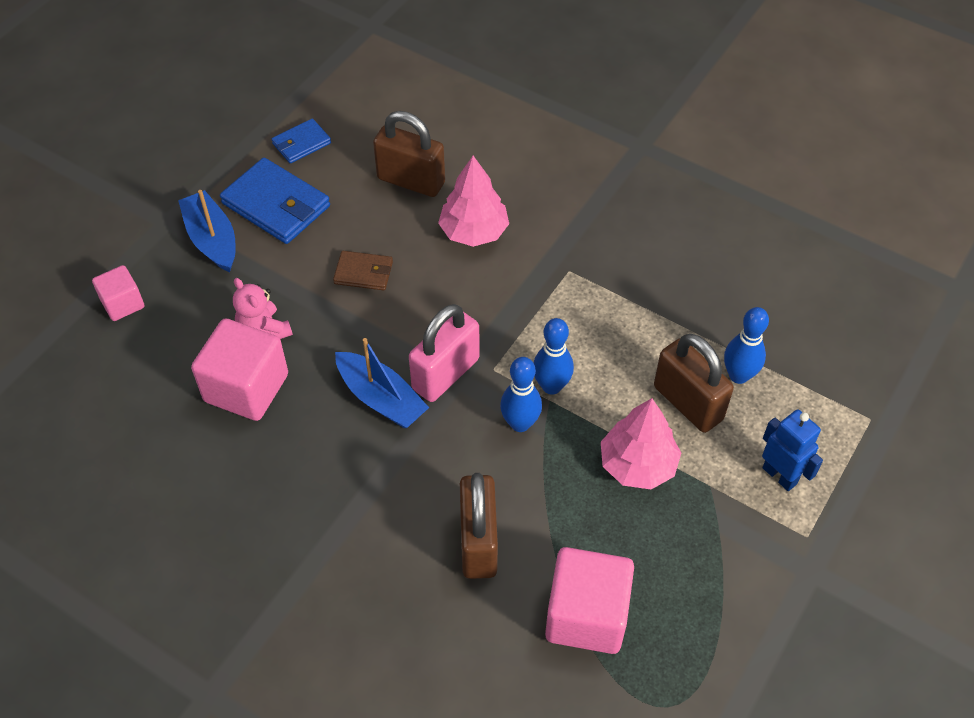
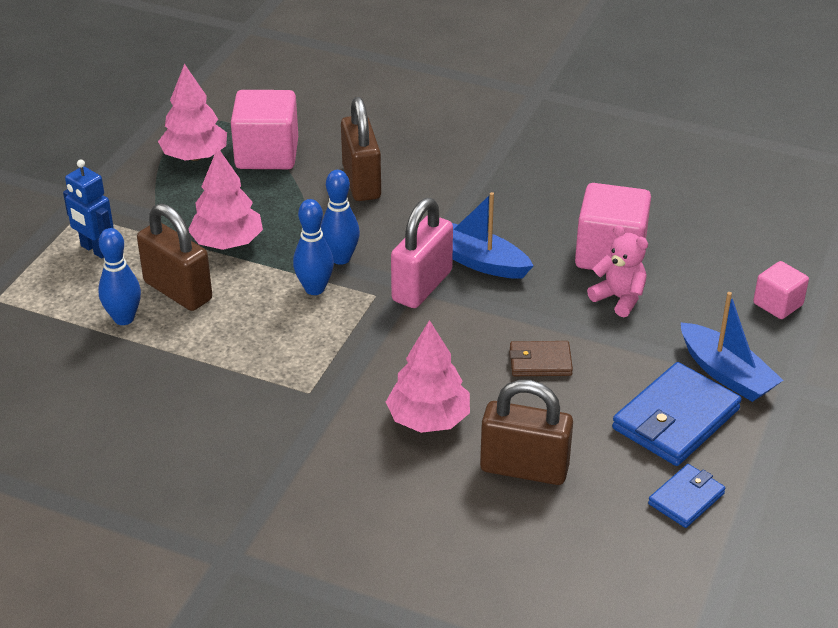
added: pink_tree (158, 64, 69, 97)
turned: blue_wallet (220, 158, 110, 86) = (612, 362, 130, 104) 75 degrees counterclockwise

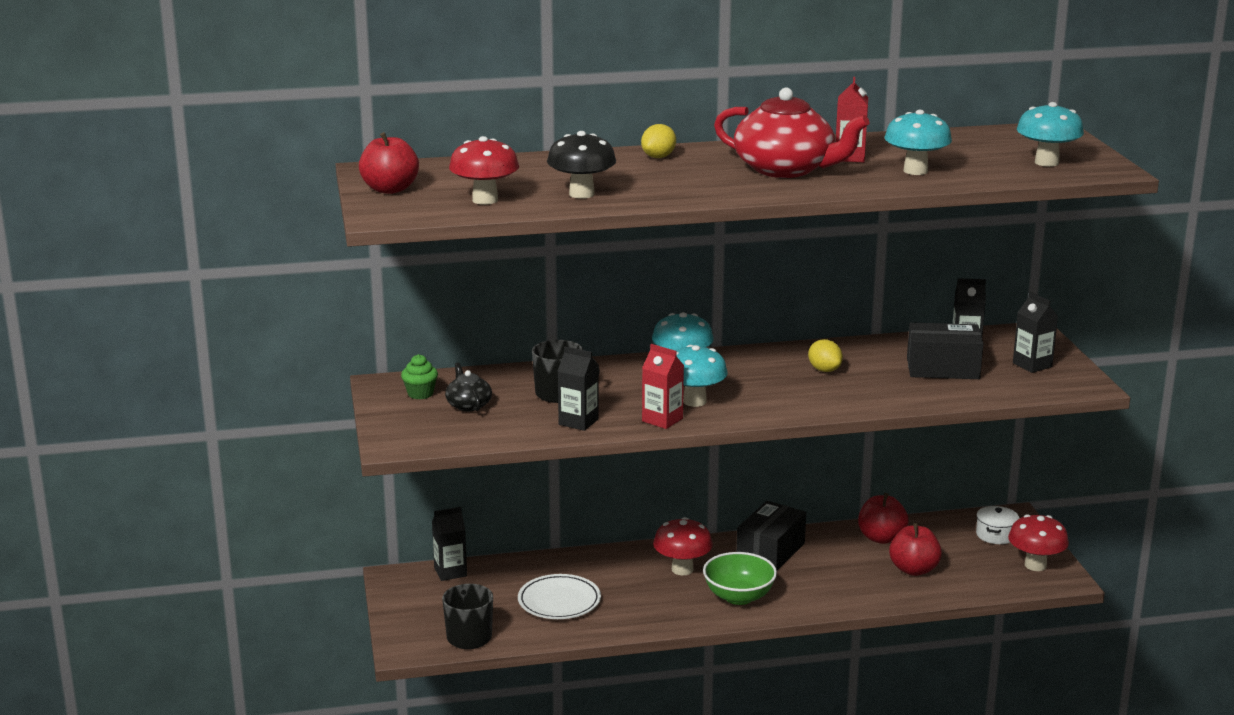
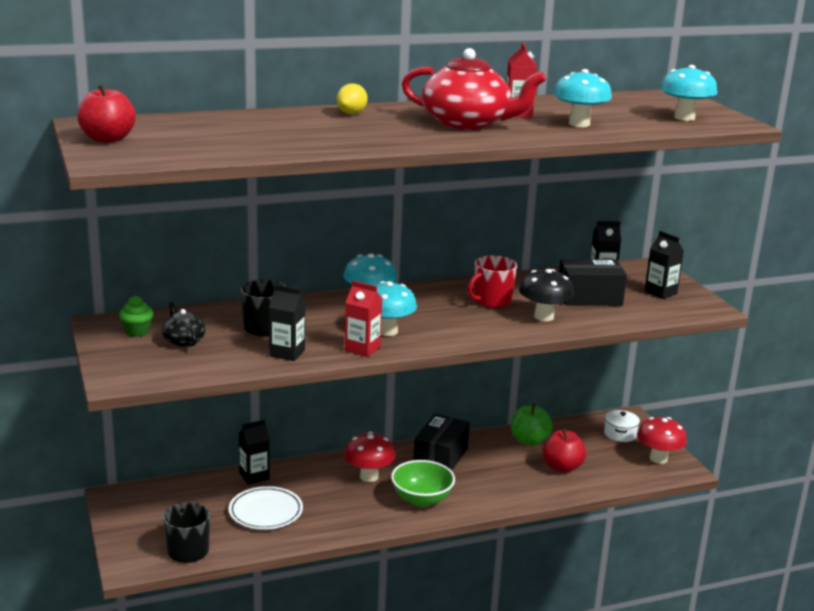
removed: red_mushroom (449, 136, 70, 69)
moved: black_mushroom (547, 131, 69, 68) to (519, 269, 55, 52); black_carton (432, 507, 35, 74) to (239, 420, 31, 65)
replaced: yellow_lemon (808, 339, 35, 33) to red_mug (468, 256, 49, 52)
recoloured: red_apple (858, 493, 51, 51) to green_apple (511, 403, 42, 43)

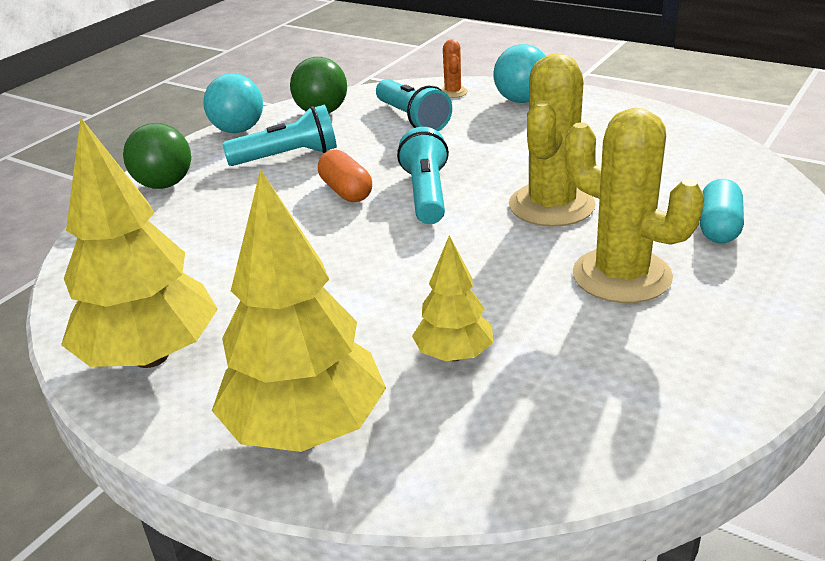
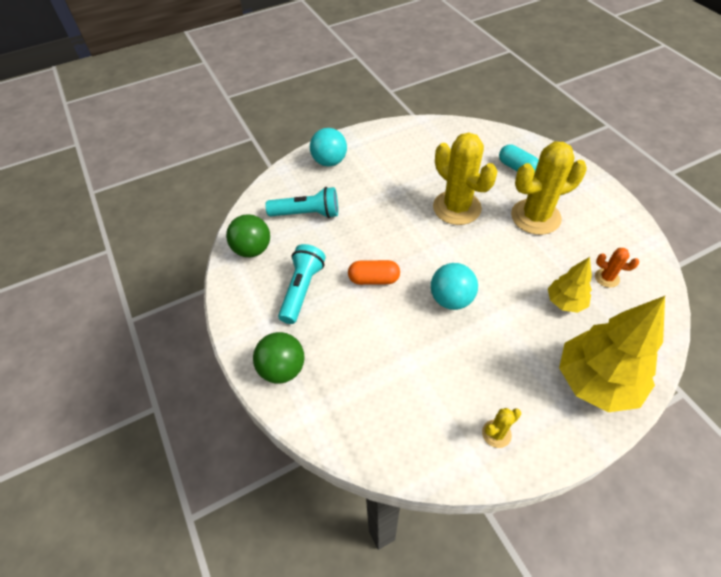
removed: turquoise_flashlight (397, 127, 52, 97)
moved: orange_cactus (441, 39, 27, 59) to (595, 248, 44, 40); turquoise_ball (203, 73, 60, 60) to (431, 263, 47, 47)
replaced: yellow_tree (61, 118, 157, 250) to yellow_cactus (482, 408, 39, 40)

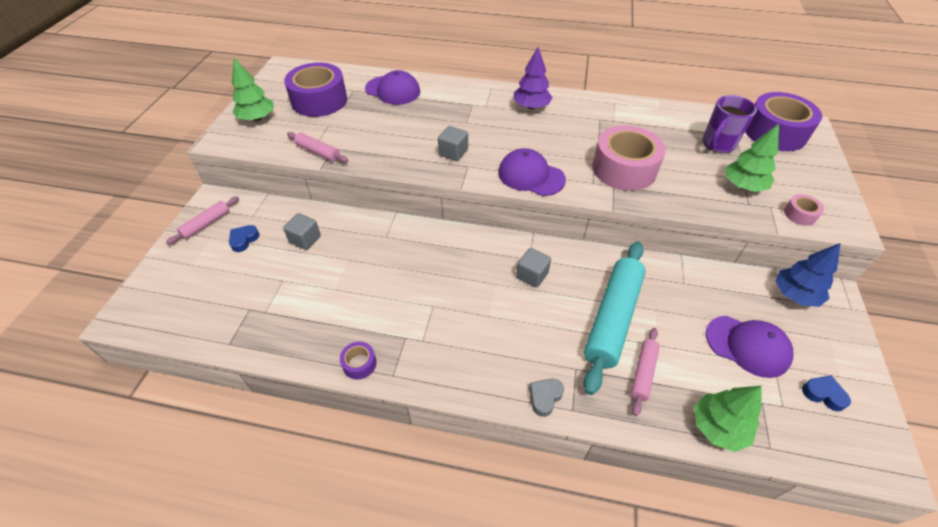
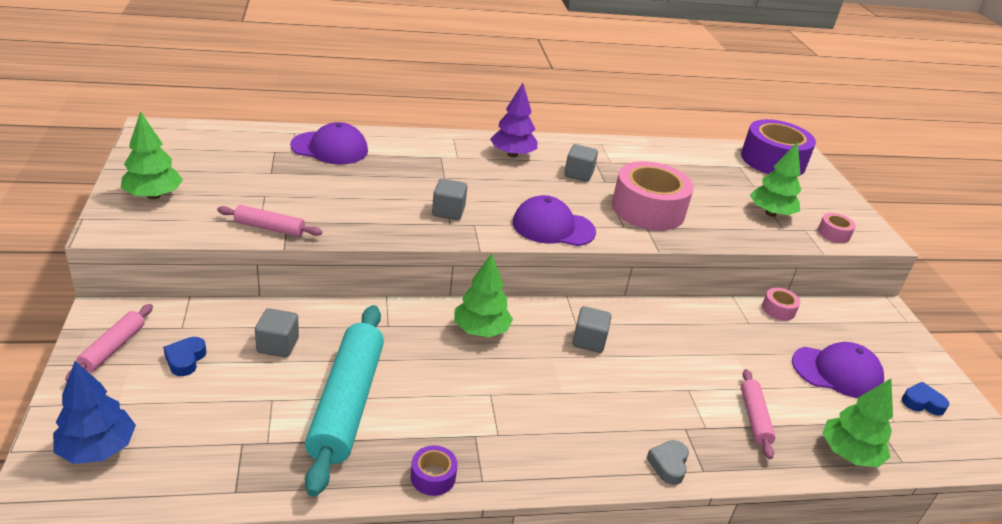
removed: purple_tape (284, 62, 63, 55); purple_mug (702, 95, 55, 58)
added: grey_cube (564, 144, 34, 38); green_tree (454, 253, 59, 84); pink_tape (762, 288, 38, 33)
moved: turquoise_rolling_pin (584, 242, 62, 153) to (305, 305, 79, 192); blue_tree (776, 243, 64, 64) to (53, 361, 83, 103)

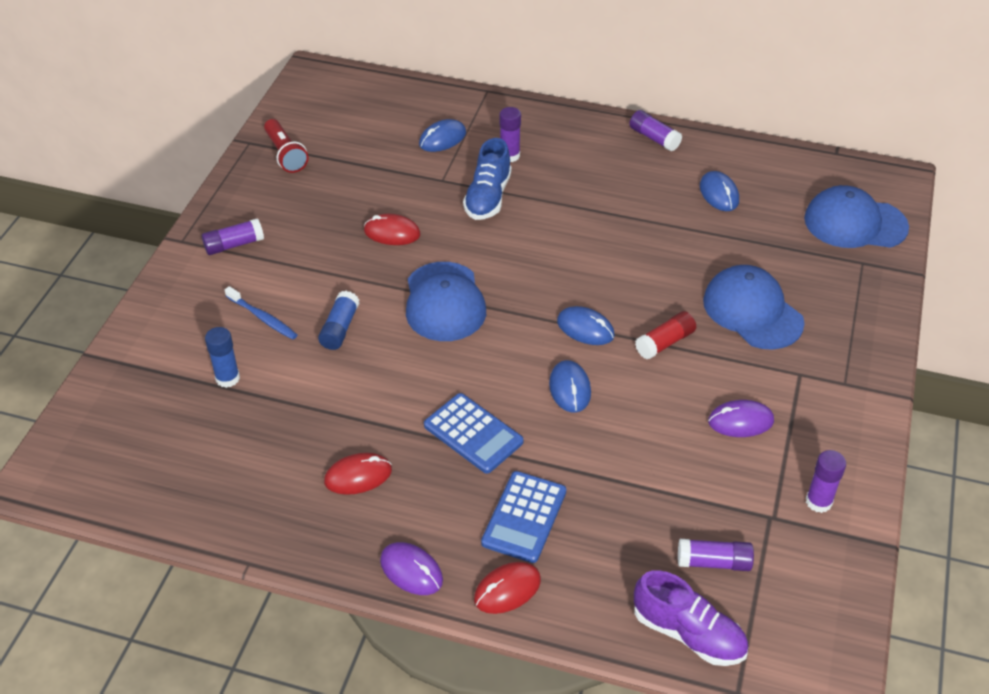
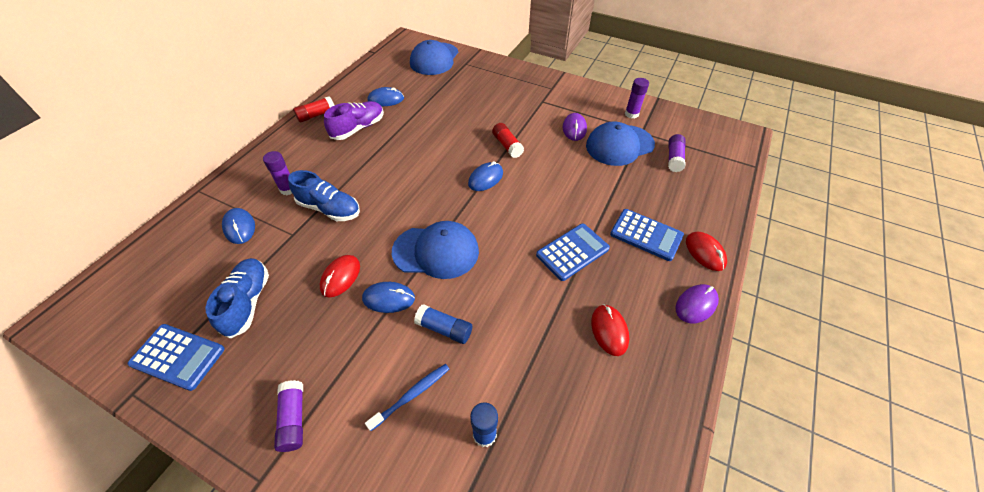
added: blue_shoe (206, 258, 63, 81)
moved: blue_cap (703, 265, 102, 85) to (586, 122, 69, 44); blue_mouse (549, 360, 42, 53) to (362, 282, 53, 31); purple_shoe (634, 570, 114, 96) to (324, 101, 60, 39)
replaced: red_flashlight (264, 119, 45, 54) to blue_calculator (128, 324, 97, 67)
recoloured: purple_glue_stick (630, 110, 52, 42) to red_glue_stick (293, 96, 41, 26)

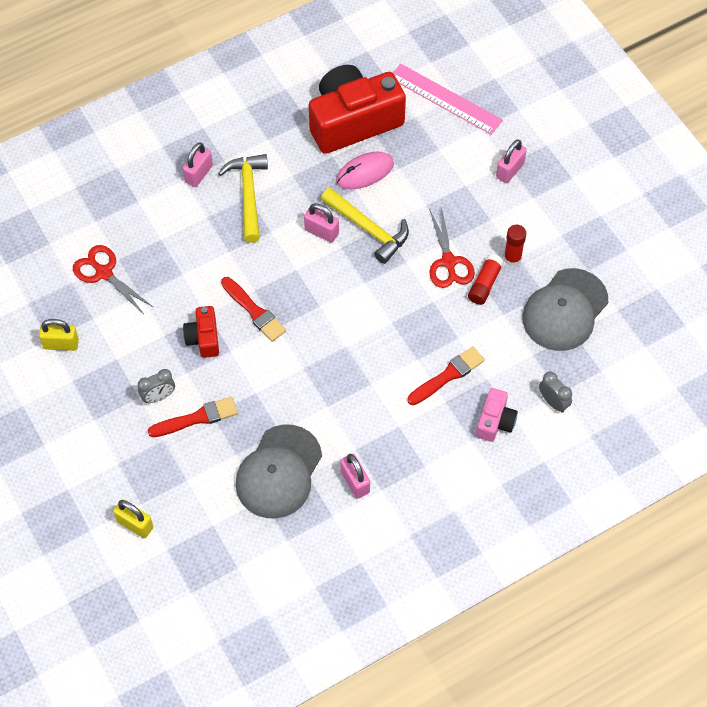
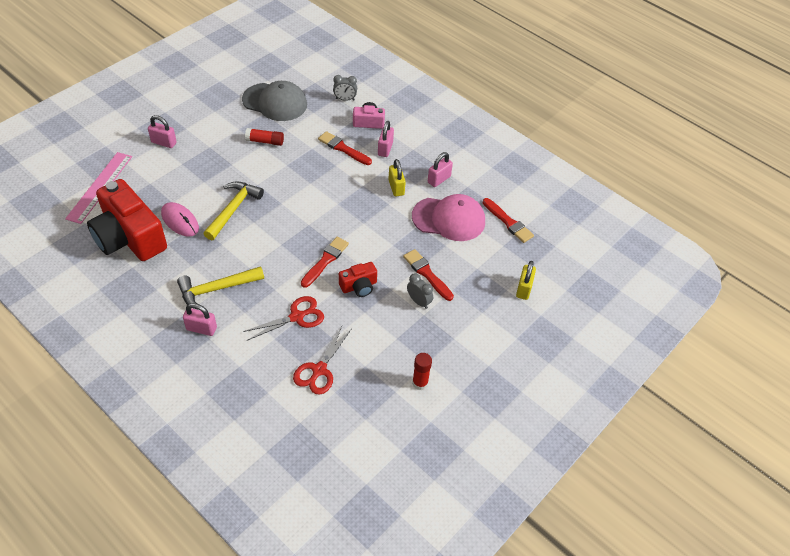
added: red_brush (483, 198, 51, 45)
moved: pink_padlock (304, 203, 35, 40) to (378, 121, 16, 36); red_scissors (429, 207, 46, 81) to (243, 296, 81, 45); red_glue_stick (504, 225, 22, 41) to (412, 353, 20, 37); yellow_padlock (39, 319, 40, 32) to (388, 159, 18, 37)
recoloured: grey_cap (235, 424, 87, 95) to pink_cap (412, 194, 73, 47)
turned: grey_clock (539, 372, 33, 41) = (333, 75, 24, 26) 120 degrees counterclockwise

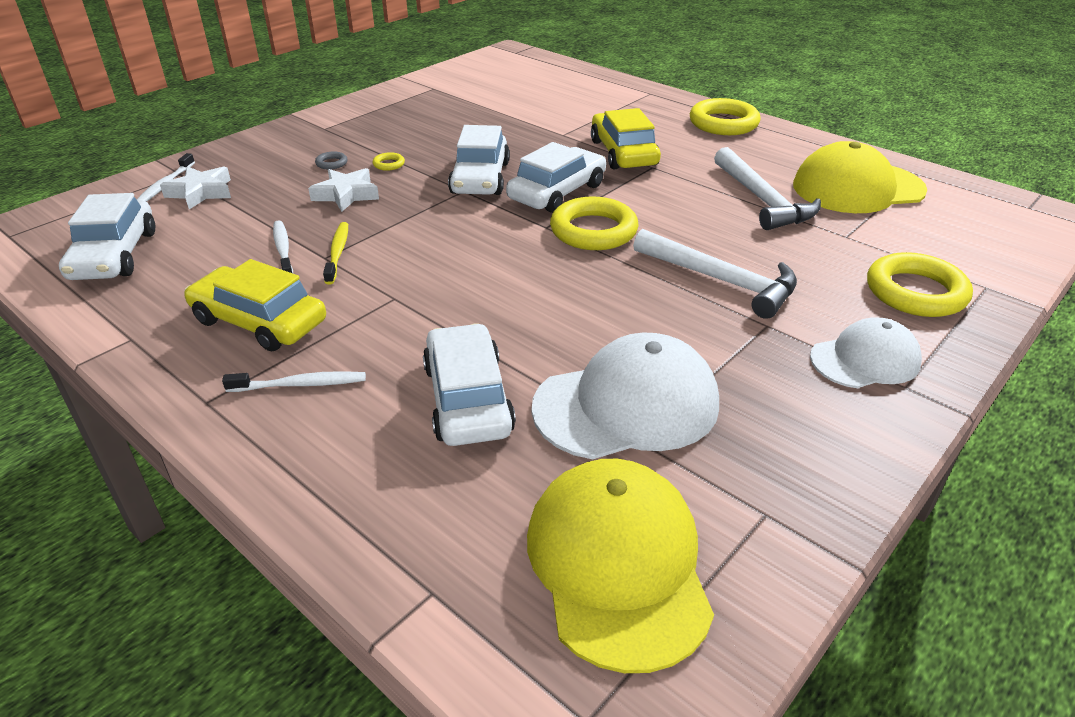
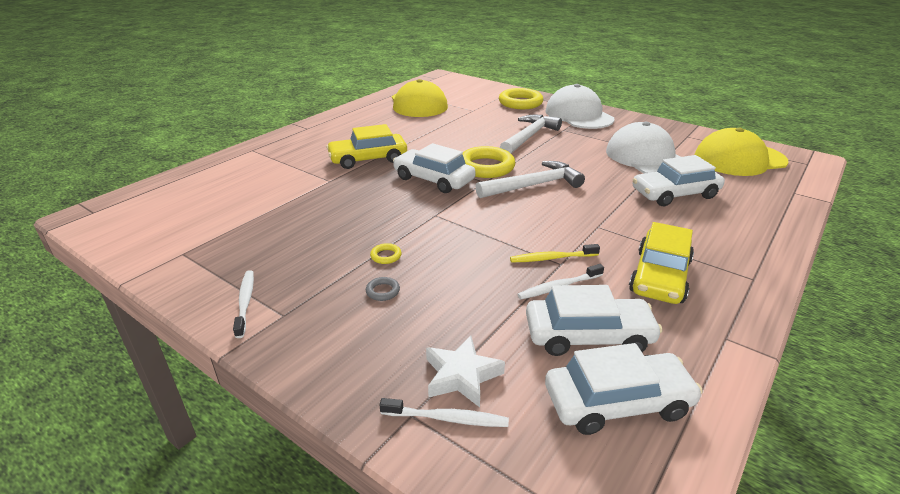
removed: yellow_ring (690, 98, 71, 37); white_star (308, 168, 71, 44)
moved: white_car (448, 125, 62, 70) to (526, 285, 136, 71); white_hammer (714, 147, 107, 83) to (476, 161, 109, 37); white_toothbrush (222, 371, 144, 21) to (233, 270, 21, 68)
resized: white_cap (810, 318, 112, 70) = (545, 84, 70, 45) x1.60

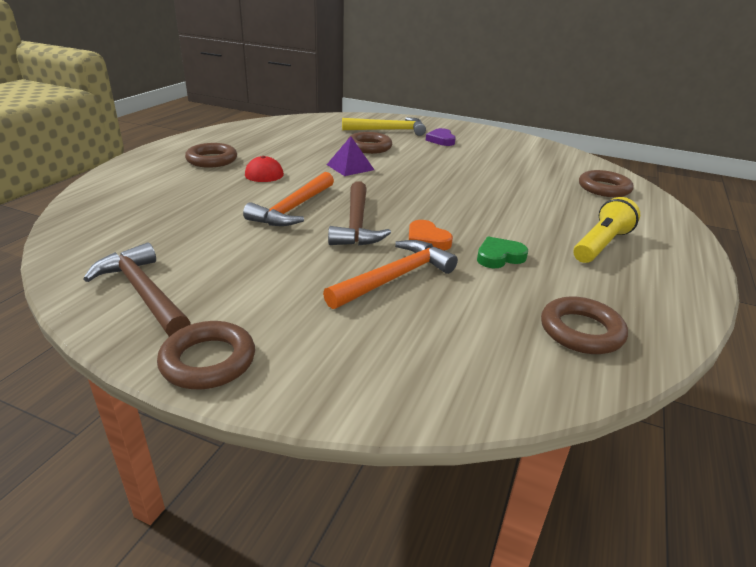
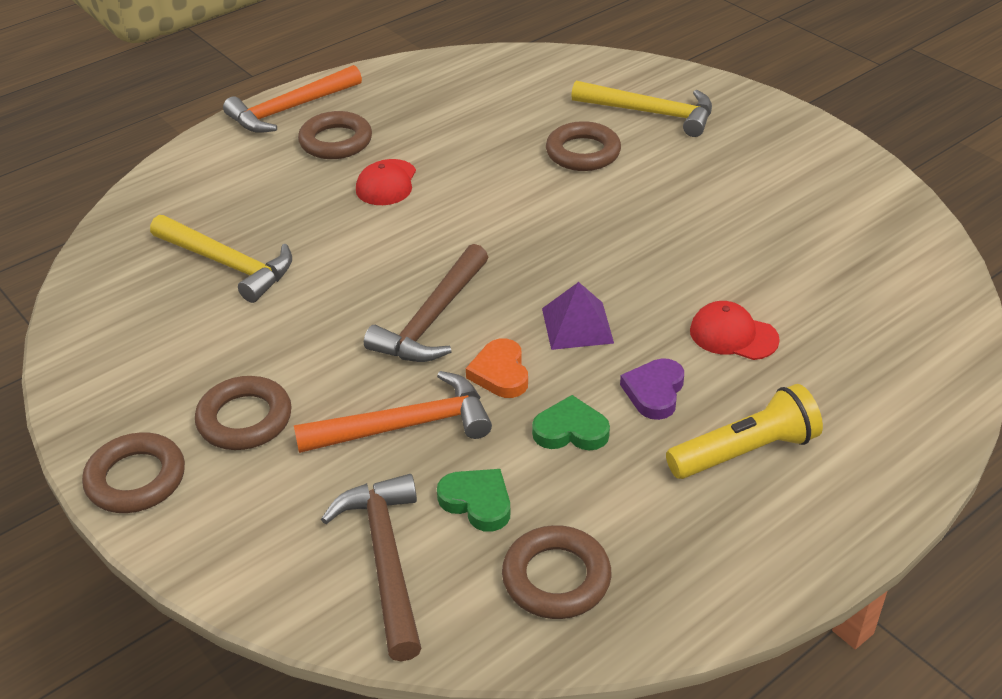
added: yellow_hammer (150, 215, 142, 88); red_cap (690, 301, 90, 59); green_heart (437, 469, 73, 63)
moved: purple_heart (426, 128, 30, 18) to (620, 358, 64, 62); purple_pyramid (327, 136, 47, 40) to (542, 282, 72, 68); brown_ring (579, 170, 55, 27) to (195, 376, 97, 74); orange_hammer (243, 172, 91, 54) to (223, 65, 139, 68); brown_hammer (84, 242, 107, 95) to (321, 474, 100, 187)

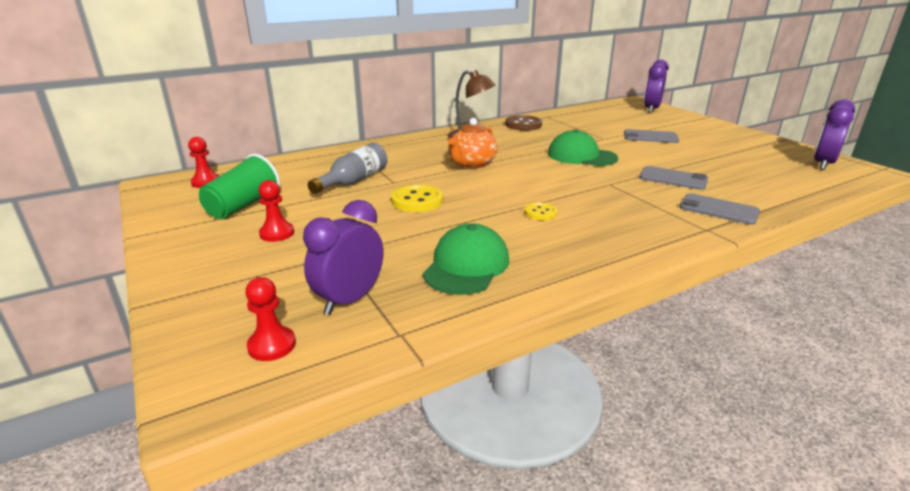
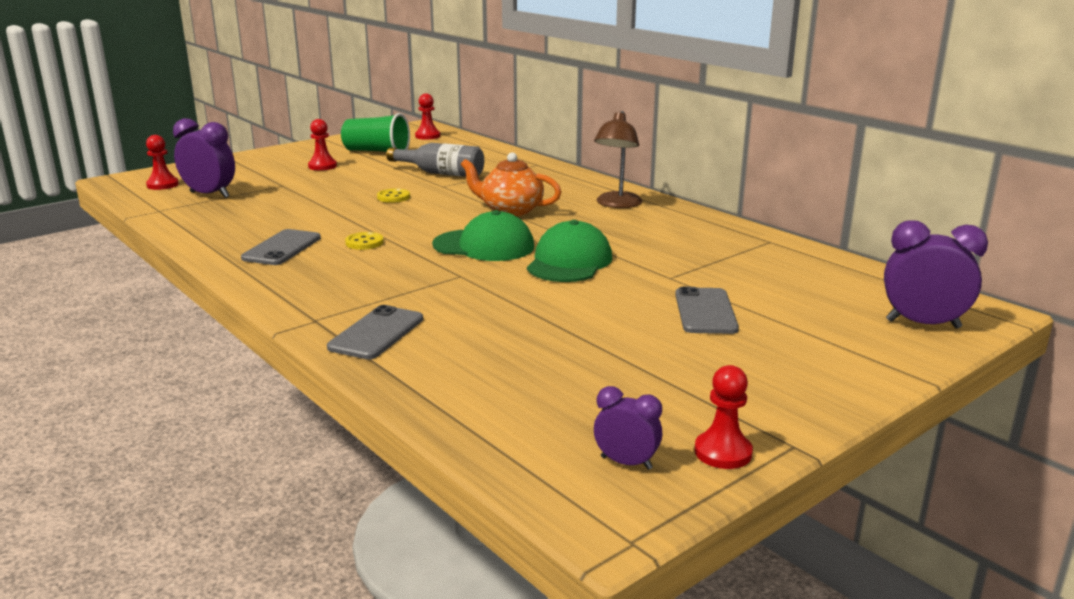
removed: brown_button (505, 115, 37, 16)
added: red_pawn (694, 365, 59, 104)
moved: grey_phone (639, 166, 69, 24) to (241, 229, 80, 36); green_cap (423, 223, 86, 72) to (432, 210, 102, 51)
resized: purple_clock (814, 99, 41, 71) = (594, 386, 68, 84) x0.58; yellow_button (391, 185, 52, 27) = (377, 189, 33, 14) x0.60

